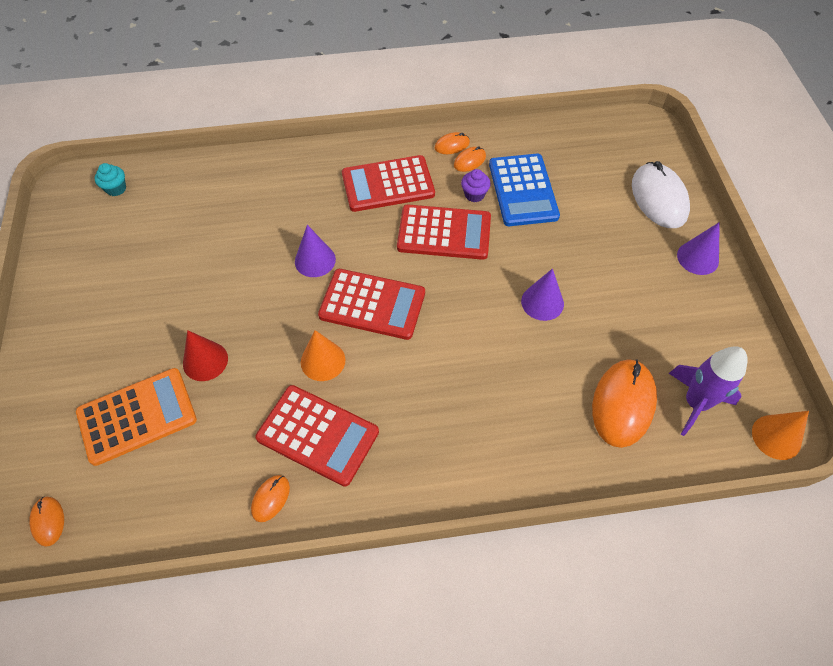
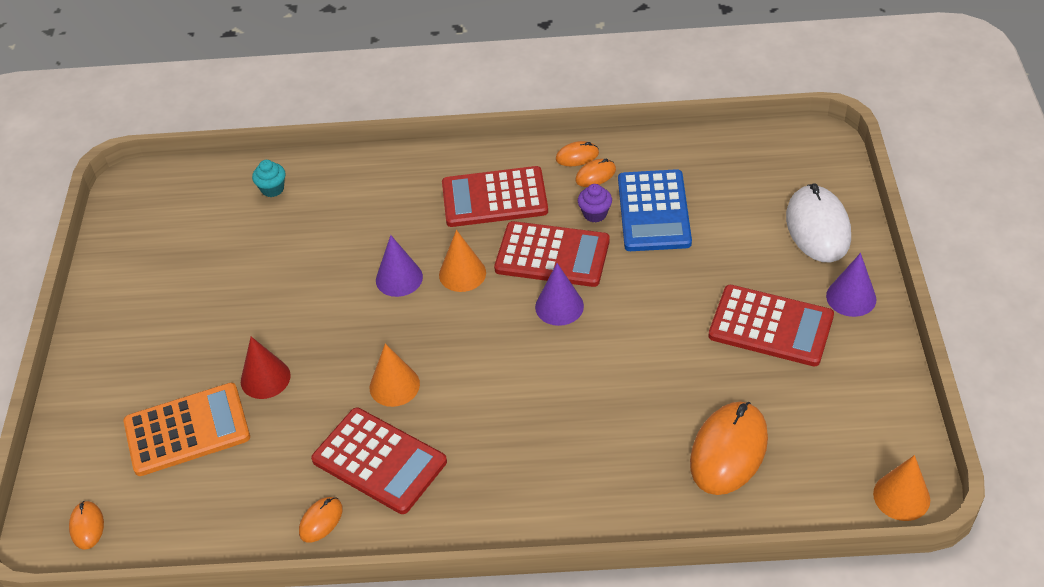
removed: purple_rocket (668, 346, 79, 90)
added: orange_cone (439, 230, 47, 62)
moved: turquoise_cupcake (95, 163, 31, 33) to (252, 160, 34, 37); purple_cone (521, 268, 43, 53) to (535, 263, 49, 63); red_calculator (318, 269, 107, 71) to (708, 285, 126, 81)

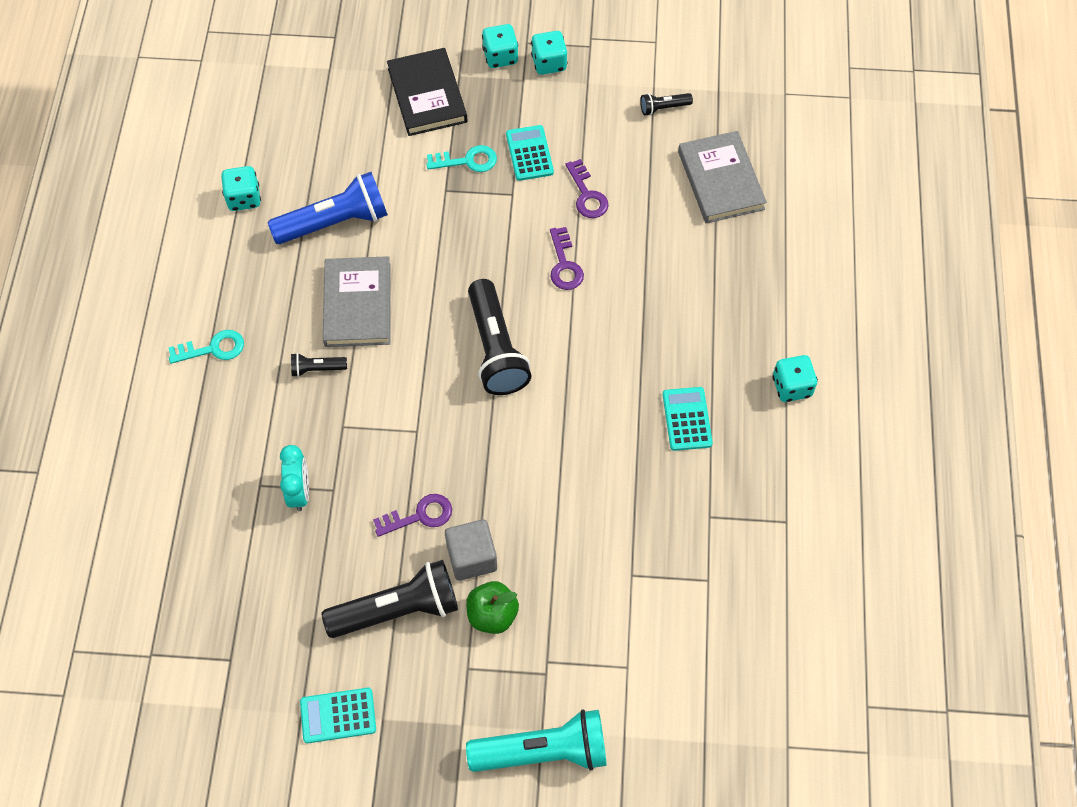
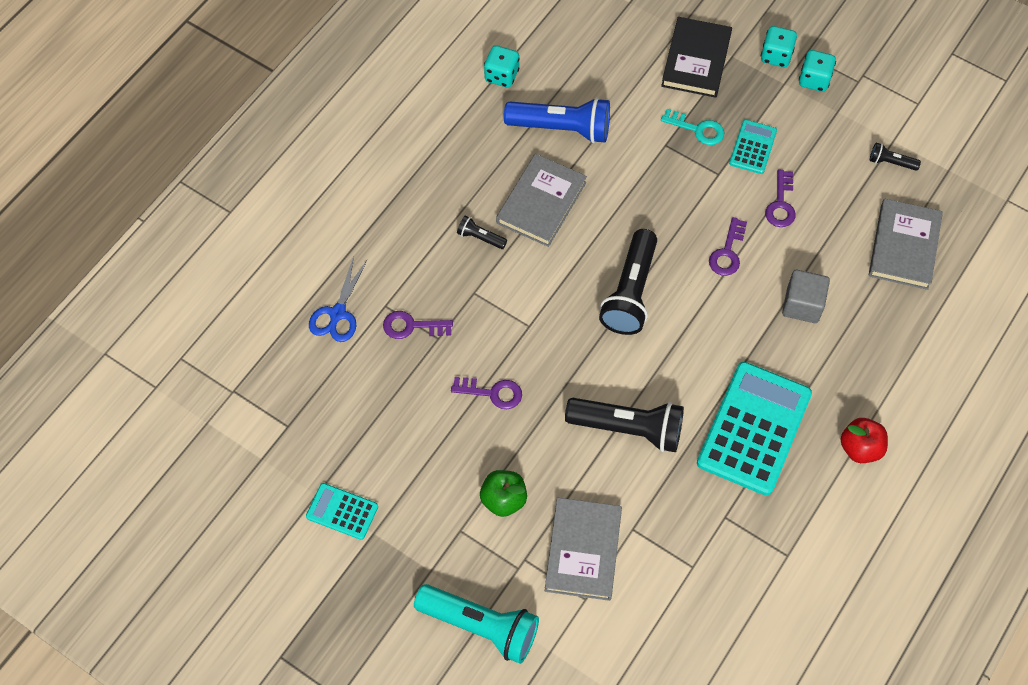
removed: turquoise_key (168, 330, 76, 34)
added: blue_scissors (309, 256, 59, 86); grey_book (545, 498, 77, 103)
moved: grey_cube (445, 519, 52, 62) to (782, 270, 48, 53); black_flashlight (322, 560, 136, 78) to (565, 398, 119, 54)
replaced: turquoise_dice (772, 355, 46, 47) to red_apple (841, 418, 47, 45); turquoise_clock (280, 445, 29, 66) to purple_key (383, 311, 70, 28)
resized: turquoise_calculator (663, 387, 50, 64) = (697, 362, 115, 134) x2.02

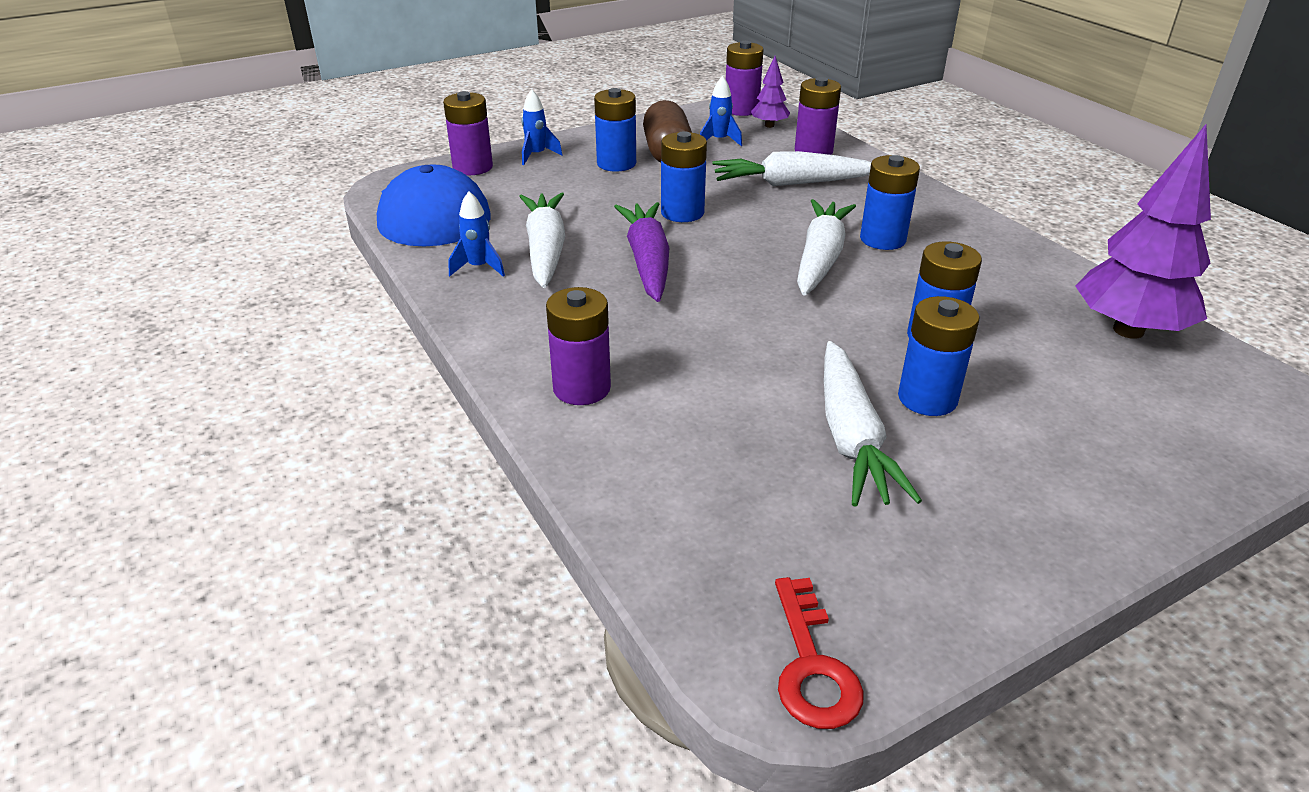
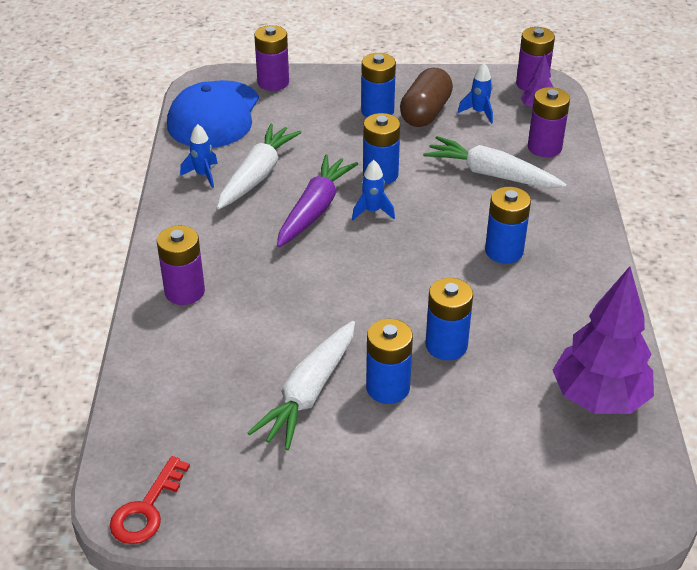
removed: white_carrot (797, 199, 59, 97)
moved: blue_rocket (522, 89, 41, 76) to (352, 160, 43, 60)

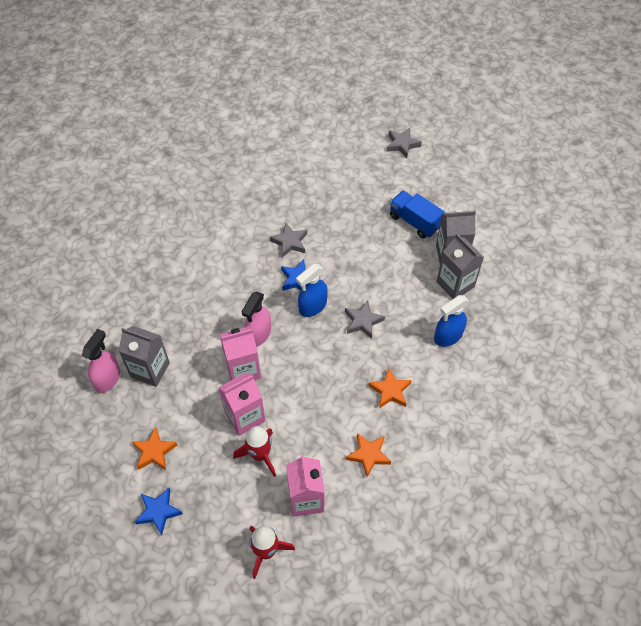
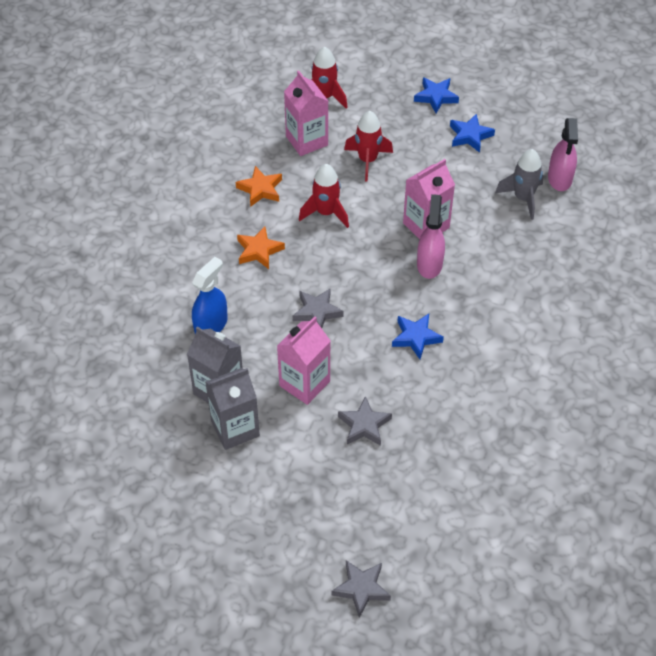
removed: blue_truck (390, 190, 55, 49); blue_spray_bottle (296, 264, 32, 53)
added: red_rocket (299, 164, 50, 64)
moved: grey_star (270, 222, 37, 35) to (338, 396, 54, 50); pink_carton (218, 372, 47, 64) to (277, 317, 54, 88)
replaced: grey_carton (118, 326, 52, 61) to grey_rocket (495, 149, 49, 71)
recoloured: orange_star (132, 427, 45, 43) to blue_star (450, 113, 45, 40)

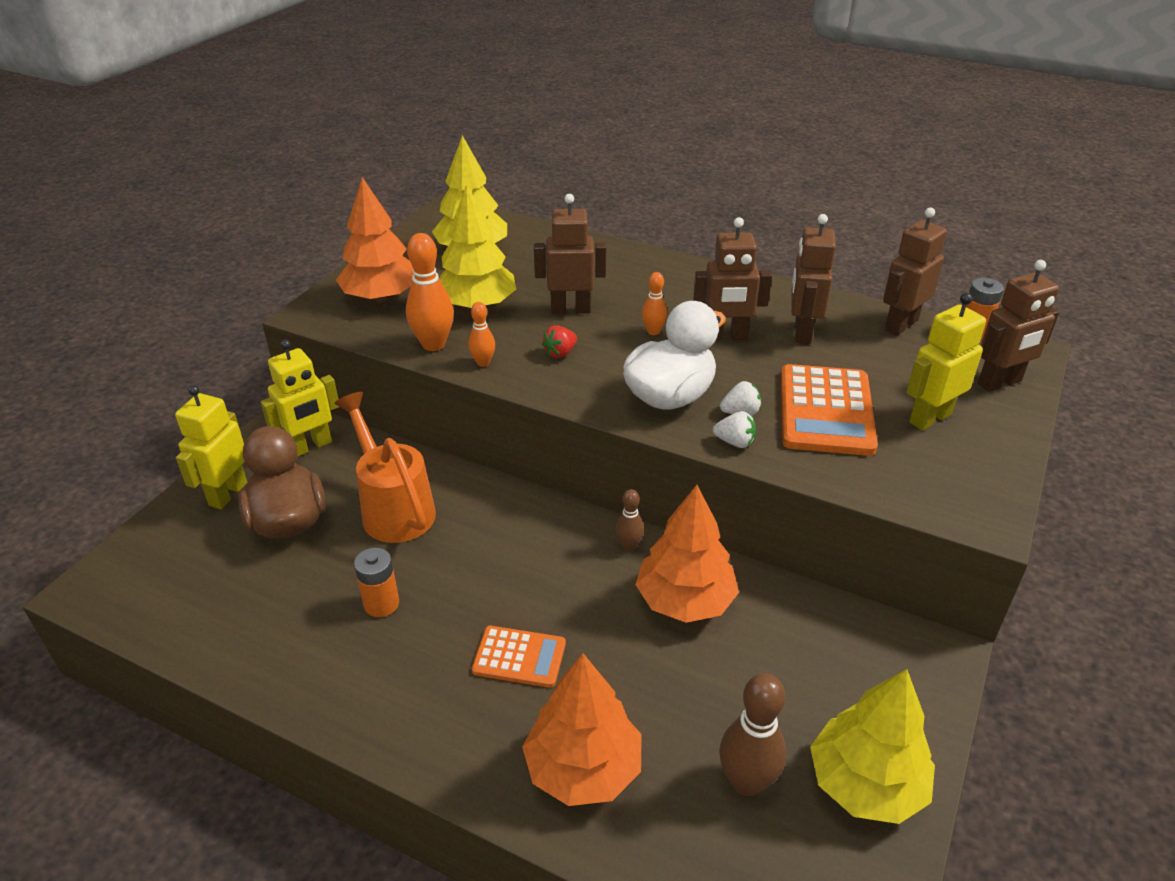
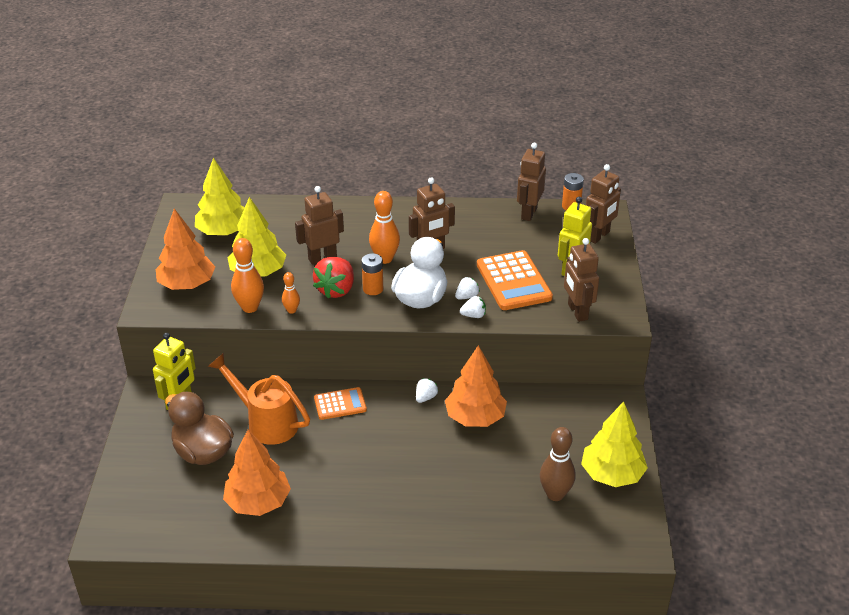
removed: yellow_robot (175, 385, 72, 124)
moved: brown_robot (791, 214, 45, 130) to (564, 238, 35, 84); orange_battery (354, 548, 45, 69) to (362, 253, 21, 42); orange_calculator (472, 626, 94, 62) to (314, 387, 53, 33); orange_tree (522, 653, 120, 153) to (223, 430, 68, 86)
replaced: brown_bowling_pin (615, 489, 29, 62) to white_strawberry (416, 378, 22, 25)
resized: orange_bowling_pin (642, 272, 25, 63) = (369, 191, 31, 73) x1.79; red_strawberry (542, 326, 35, 32) = (313, 257, 41, 42) x1.92

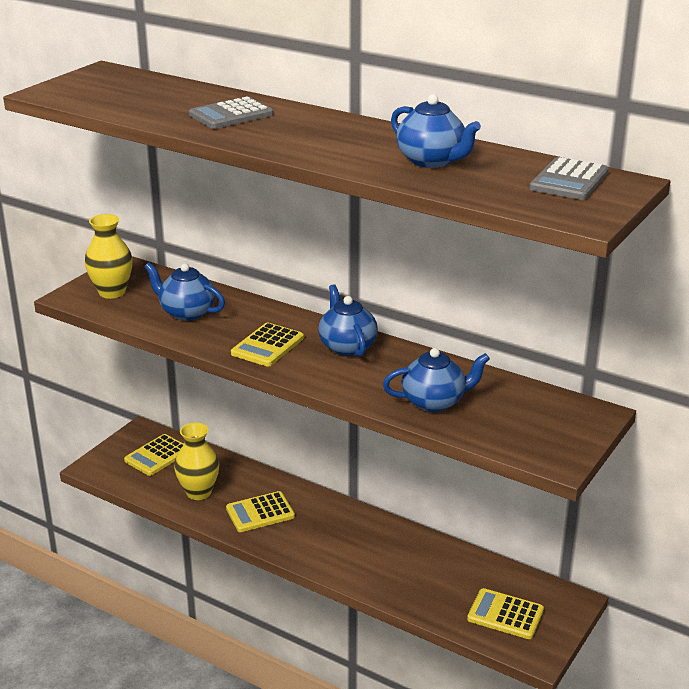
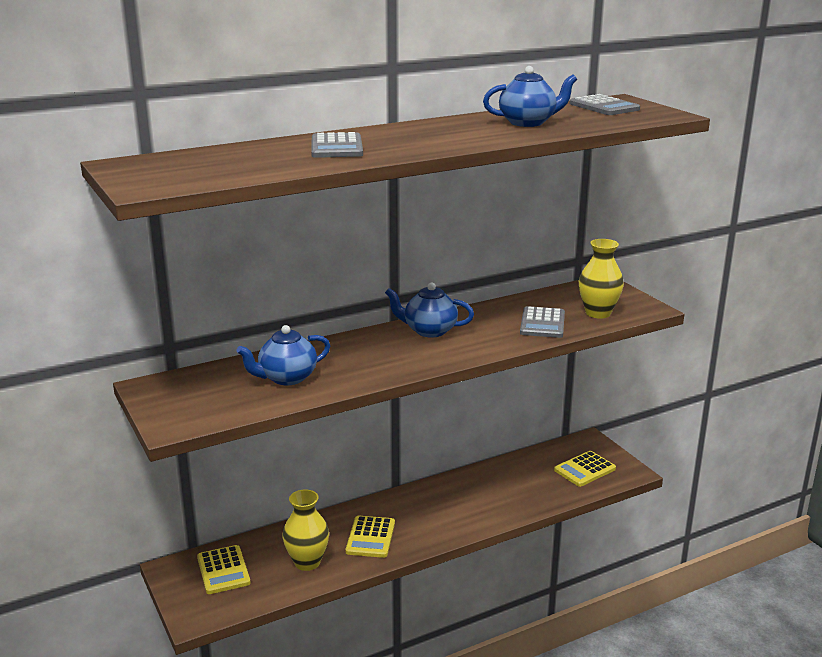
removed: yellow_calculator (231, 323, 73, 44)
moved: yellow_vase (85, 214, 48, 85) to (579, 239, 45, 80)
replaced: blue_teapot (383, 348, 107, 64) to grey_calculator (520, 306, 45, 32)

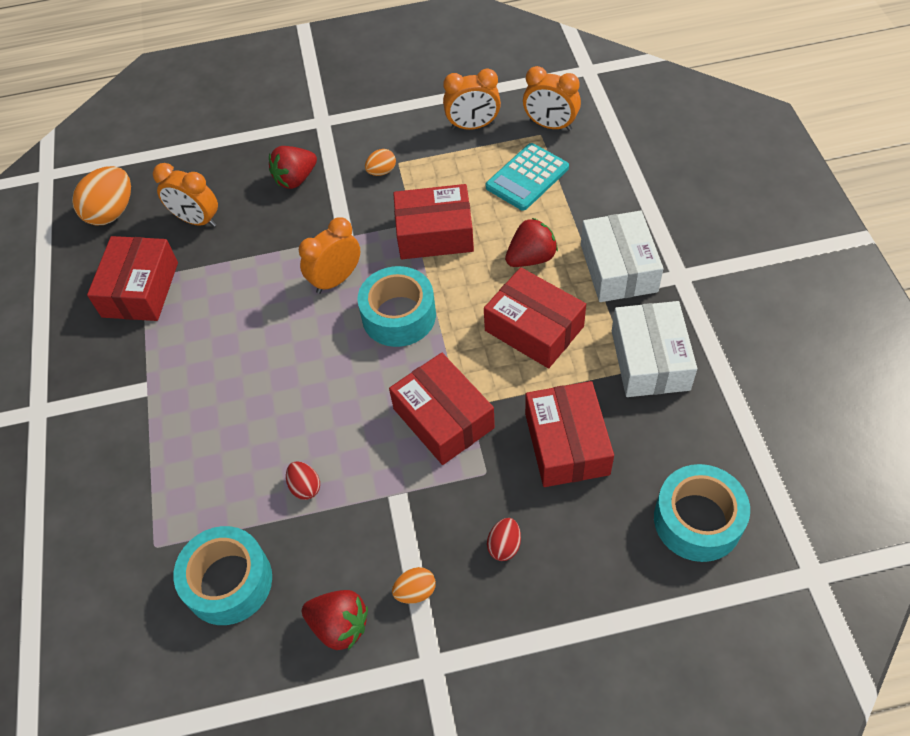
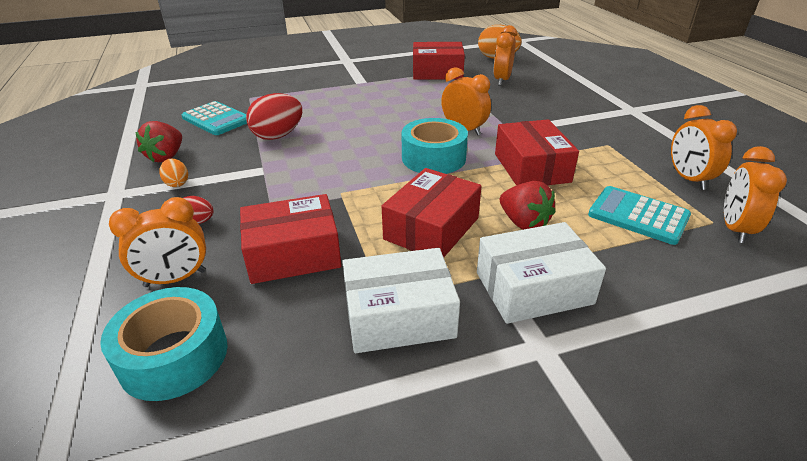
removed: red_strawberry (269, 146, 48, 43); orange_egg (365, 149, 31, 27); red_box (389, 353, 106, 112)
added: orange_clock (109, 197, 97, 90)
replaced: turquoise_tape (173, 526, 99, 99) to turquoise_calculator (181, 101, 66, 34)
resized: red_egg (286, 461, 34, 39) = (246, 93, 56, 47) x1.92

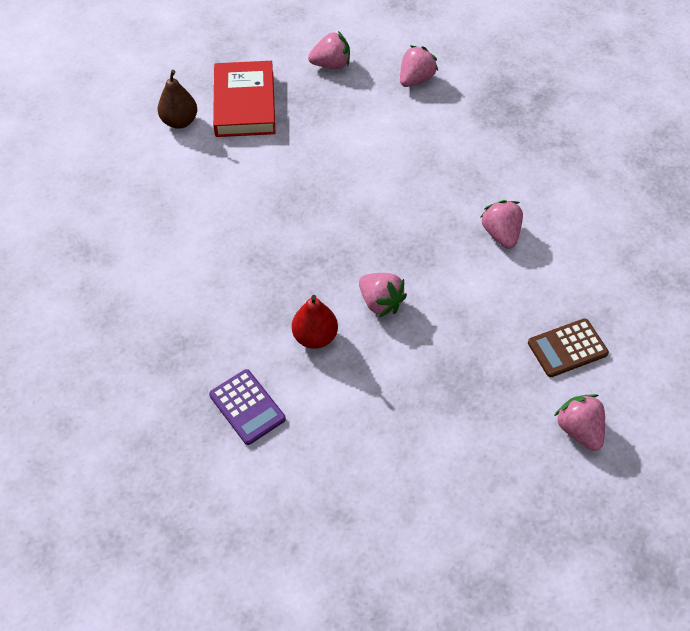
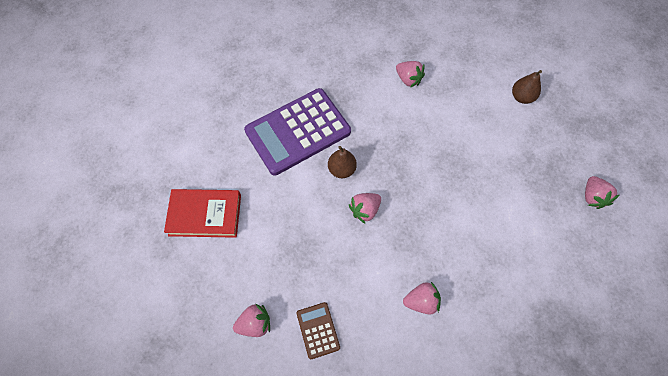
moved: pink_strawberry (400, 46, 38, 41) to (396, 61, 29, 27); red_book (213, 61, 62, 76) to (164, 189, 77, 49)
recoloured: red_pear (292, 295, 46, 54) to brown_pear (328, 146, 29, 32)
resized: purple_calculator (209, 369, 77, 76) = (244, 88, 107, 88) x2.24

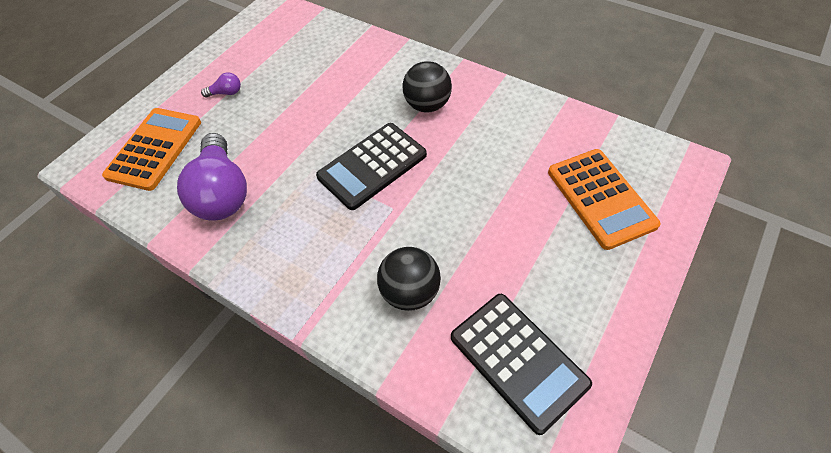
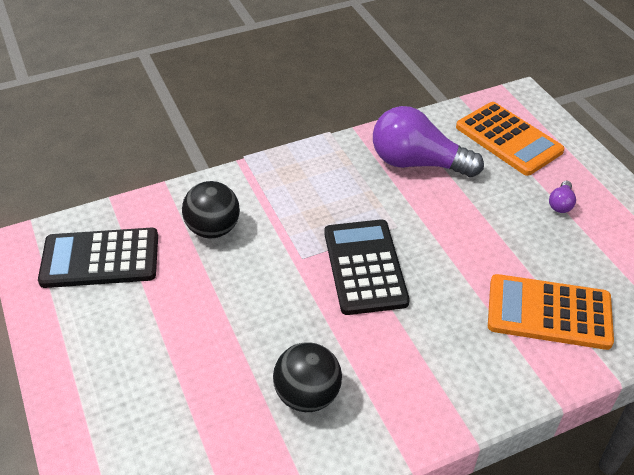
moved: black_ball (403, 61, 49, 52) to (273, 342, 69, 70); orange_calculator (548, 149, 112, 101) to (488, 274, 126, 76)

